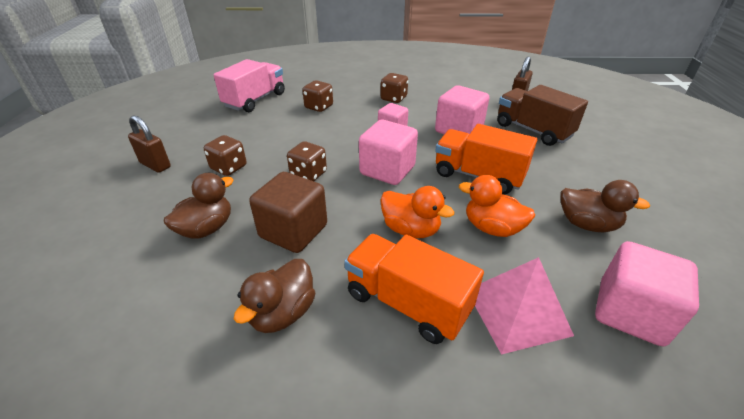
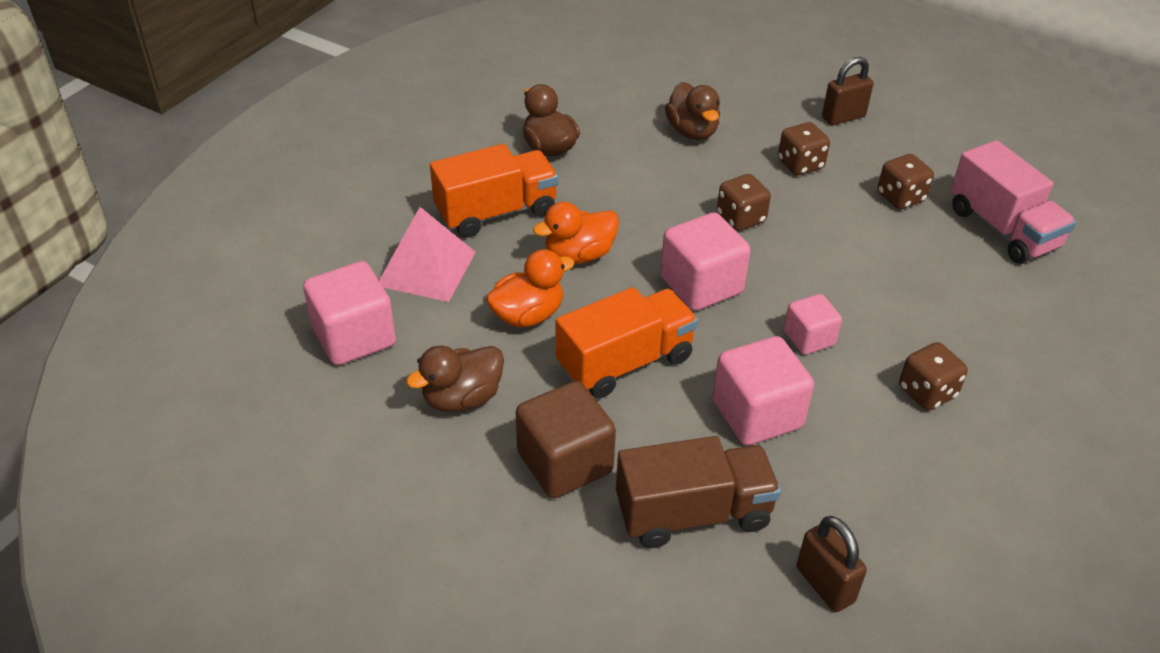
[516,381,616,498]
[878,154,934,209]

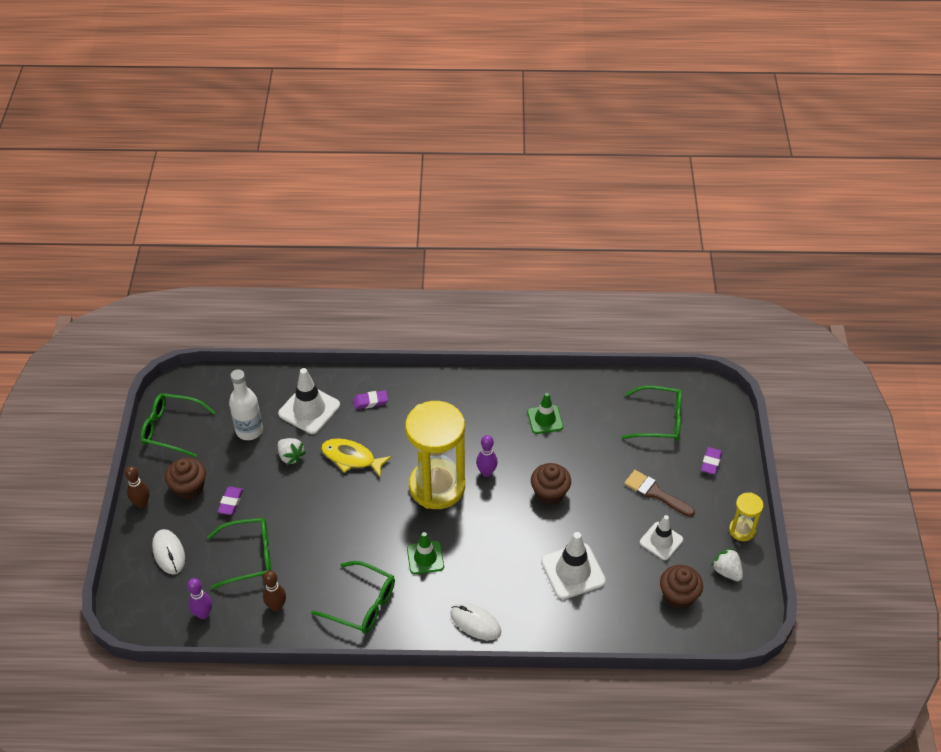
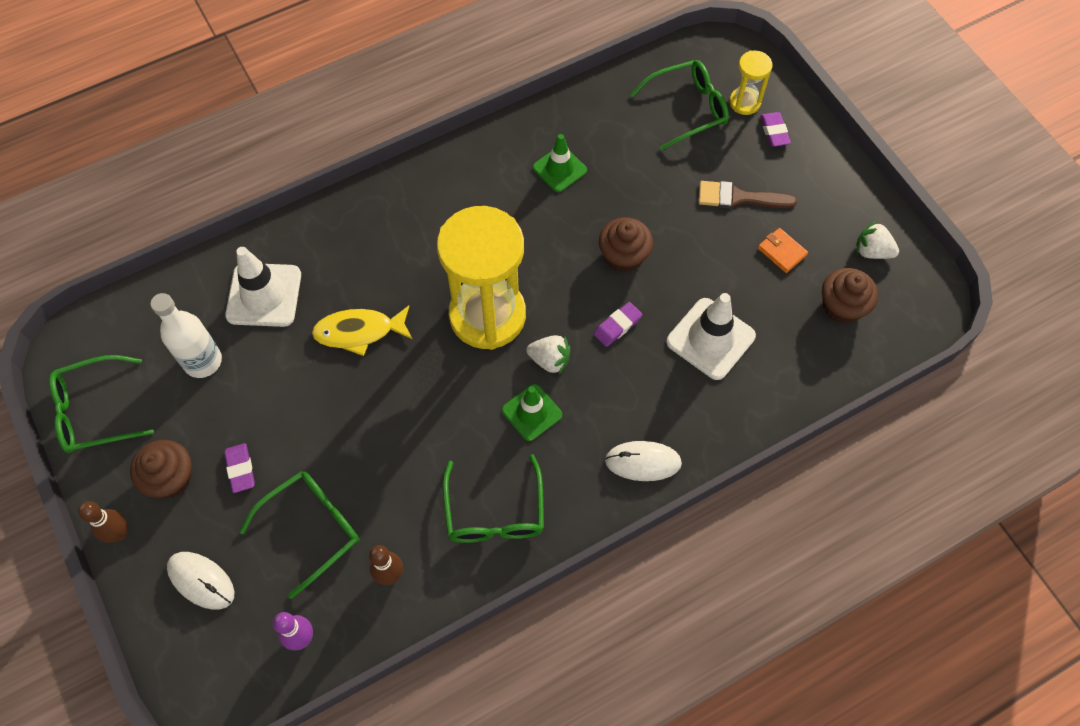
[443,454,544,543]
[526,335,570,375]
[594,302,642,347]
[729,51,772,115]
[758,228,808,273]
[476,435,498,477] (first image)

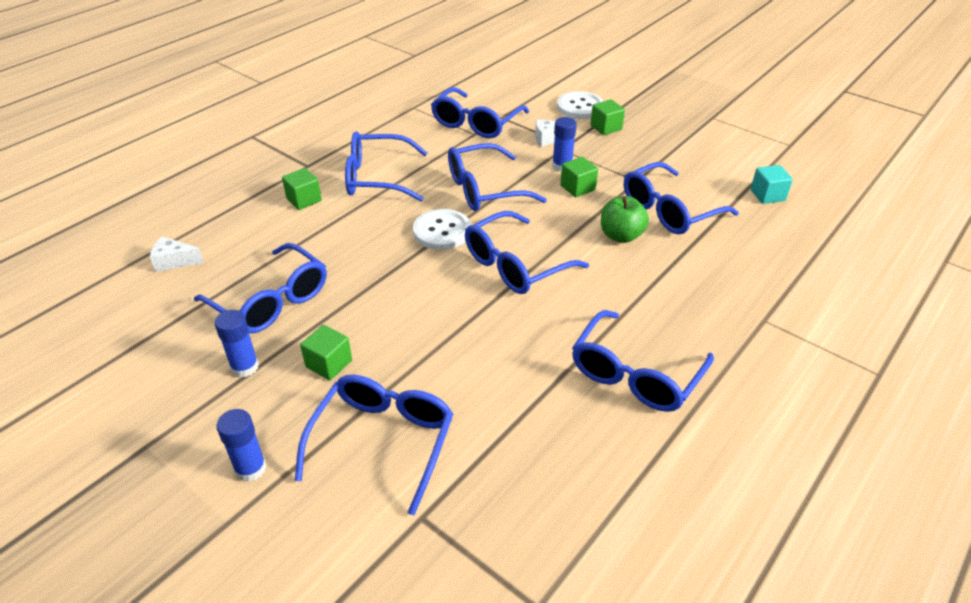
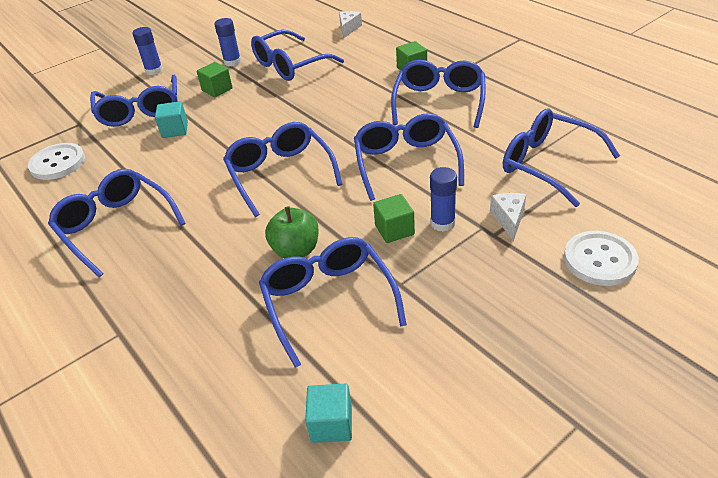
[28,143,85,180]
[90,74,178,127]
[155,101,188,138]
[590,99,625,135] (first image)

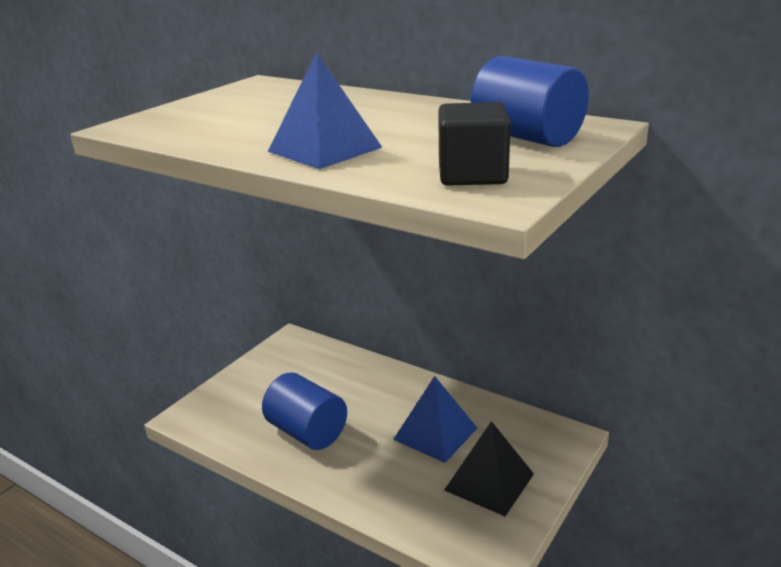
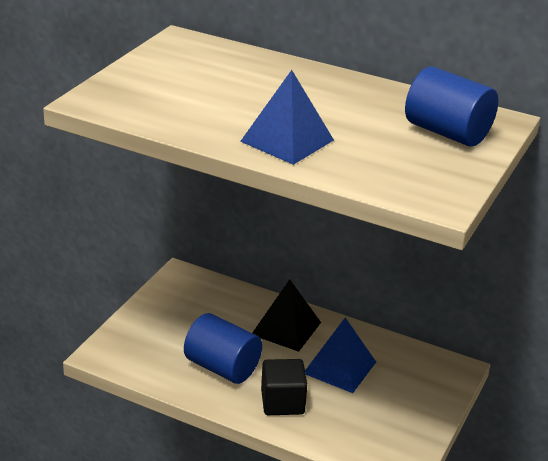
[252,279,321,352]
[261,359,307,415]

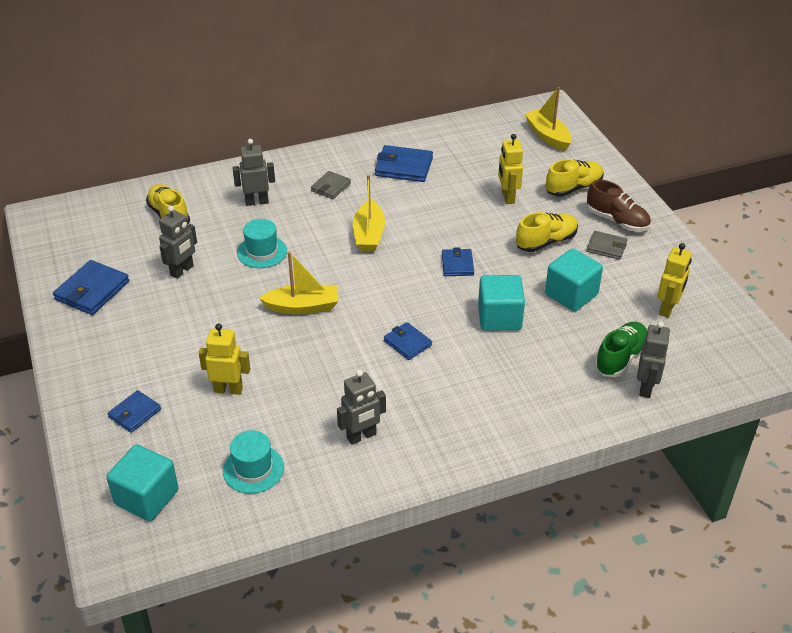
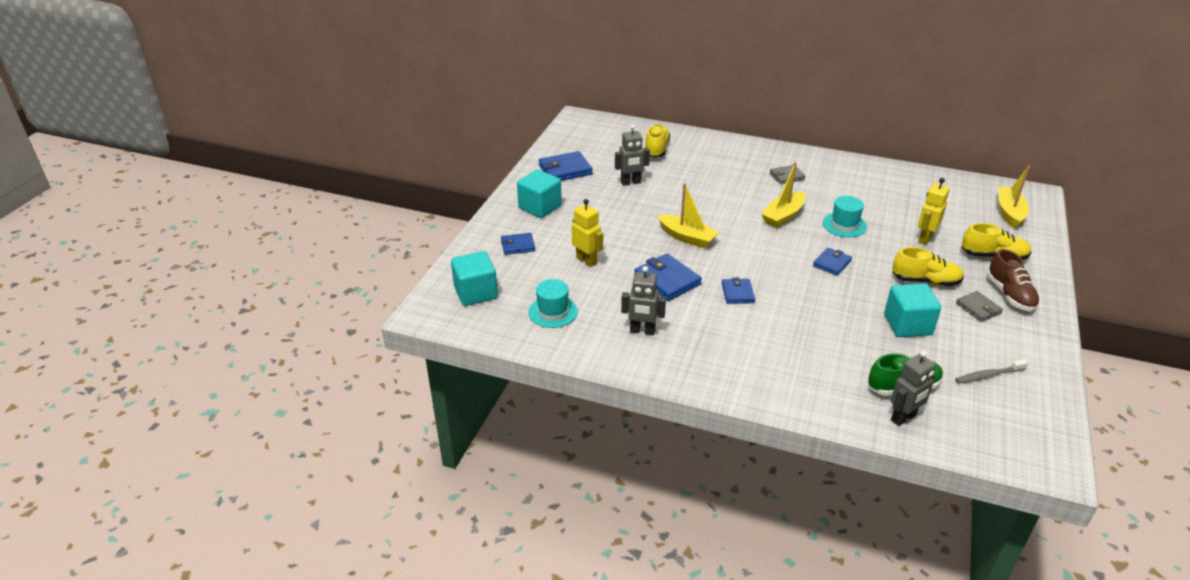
[517,170,562,218]
[634,254,702,301]
[823,196,867,237]
[955,359,1028,384]
[232,139,275,206] (first image)

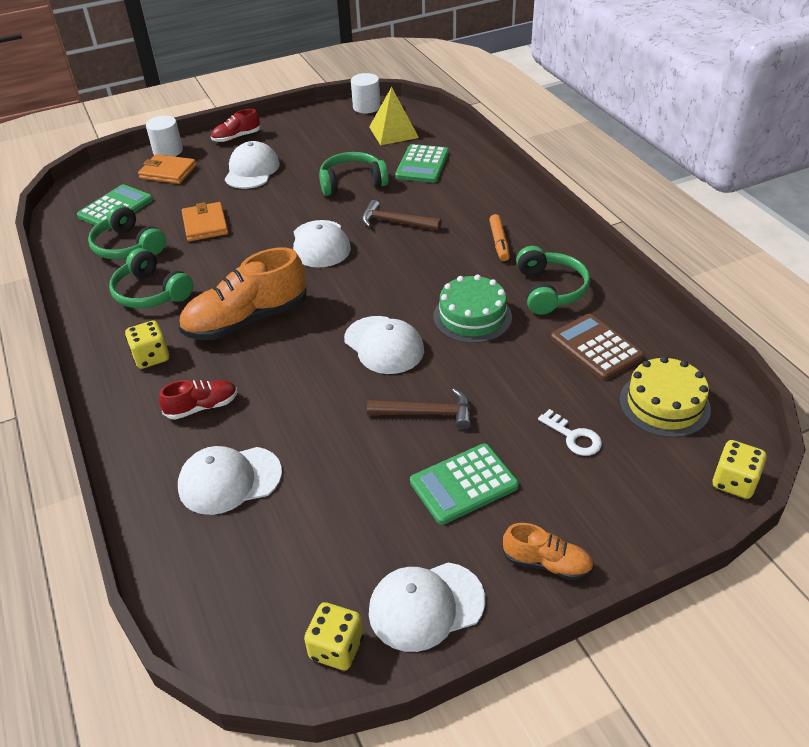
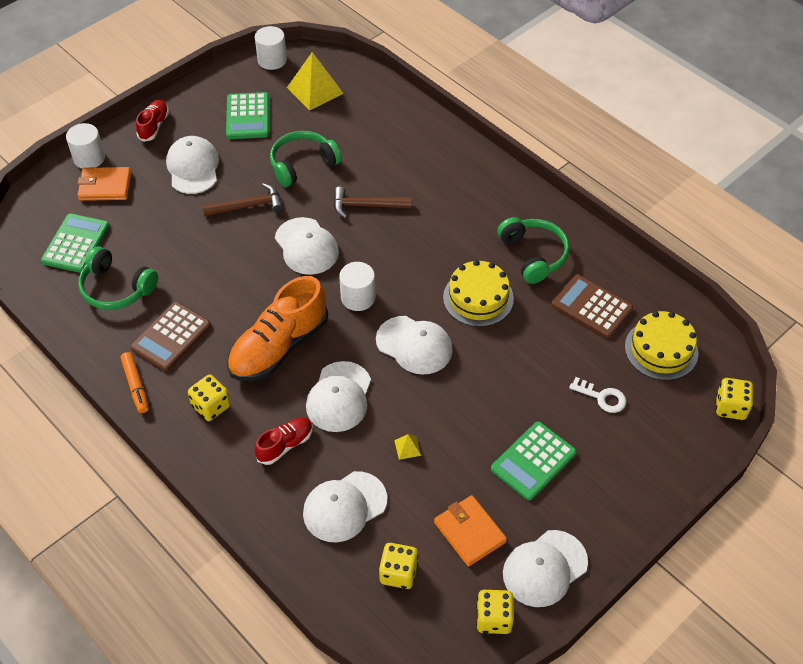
[121,352,149,413]
[130,302,211,371]
[136,100,169,142]
[202,183,283,217]
[226,92,269,139]
[306,361,371,432]
[339,262,375,311]
[379,543,418,589]
[394,434,421,460]
[434,495,507,567]
[443,260,514,327]
[502,523,594,580] (first image)

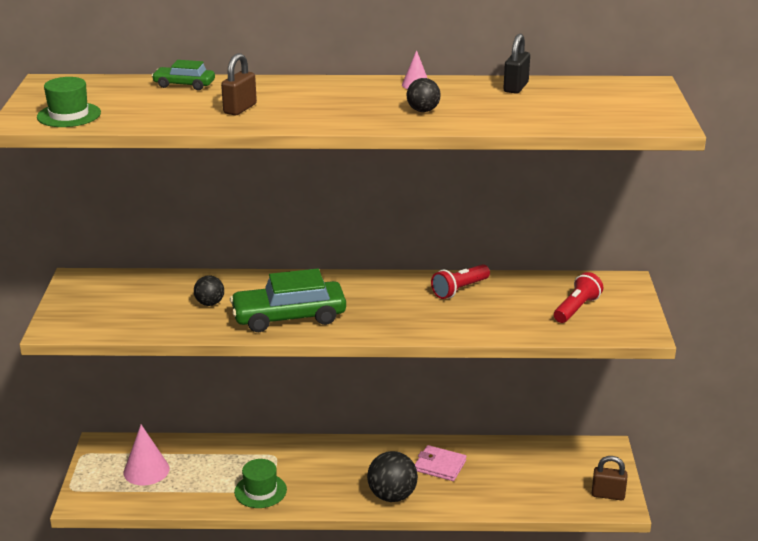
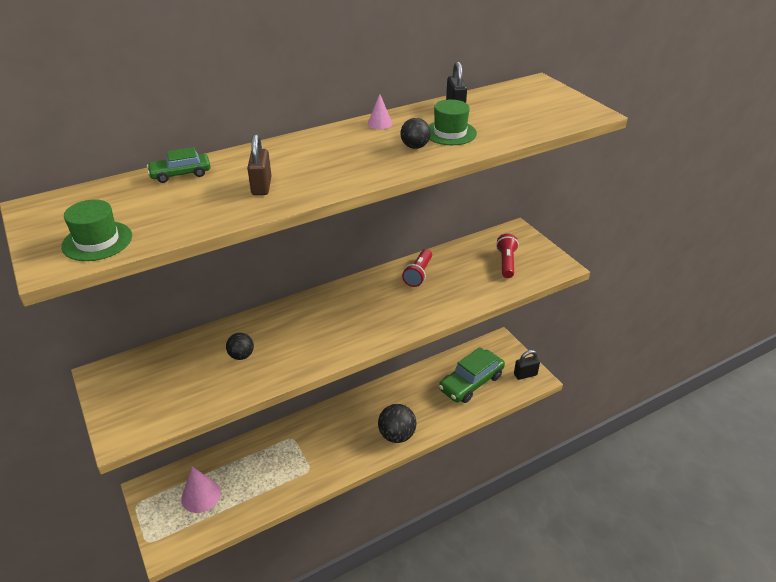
[429,100,477,145]
[439,347,505,403]
[514,350,540,380]
[415,445,466,481] (first image)

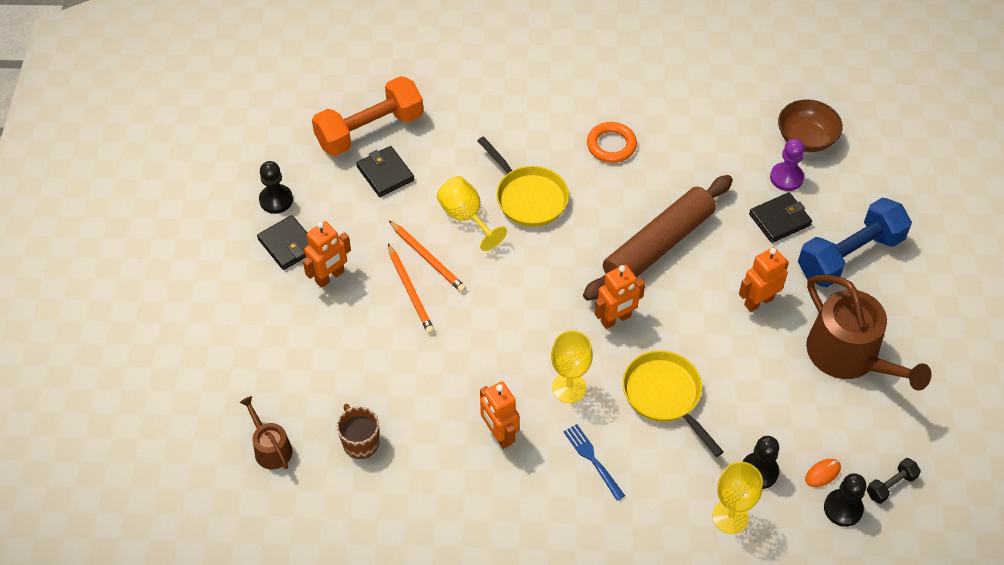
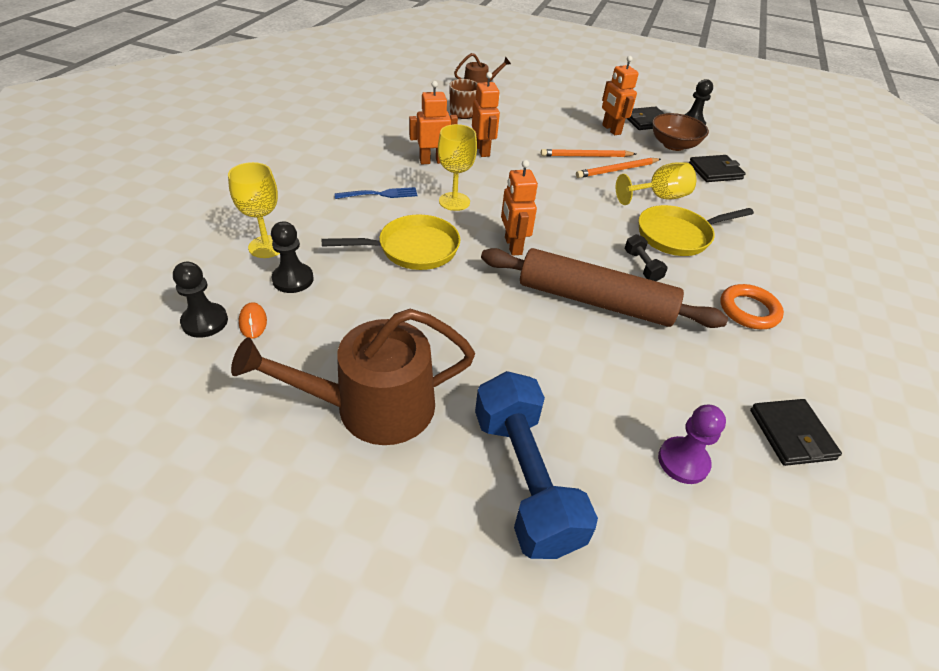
[472,72,500,157]
[481,248,728,328]
[624,234,668,281]
[652,113,709,151]
[750,399,842,466]
[312,76,424,156] (first image)

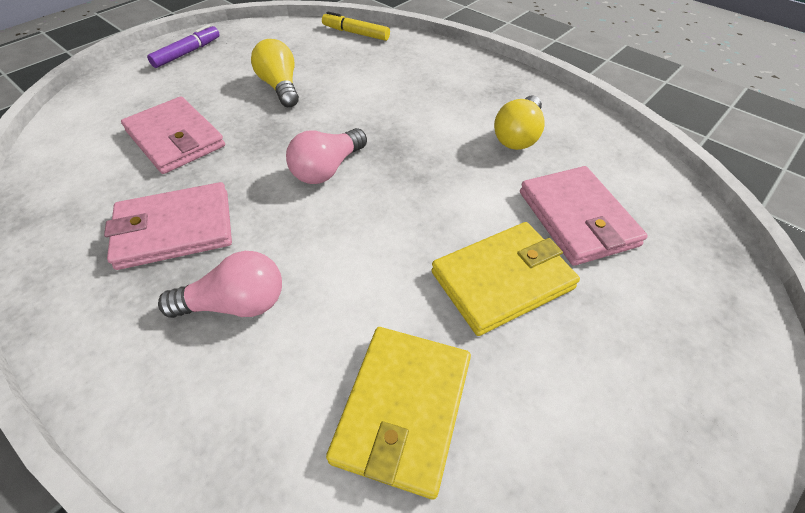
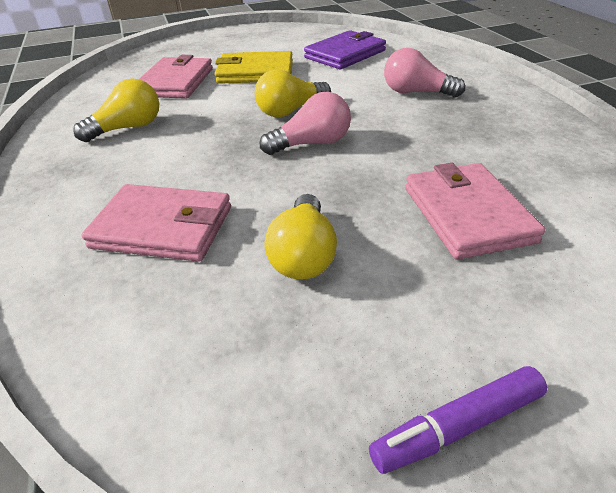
[82,184,231,262]
[255,69,331,117]
[304,30,386,69]
[322,11,390,41] (first image)

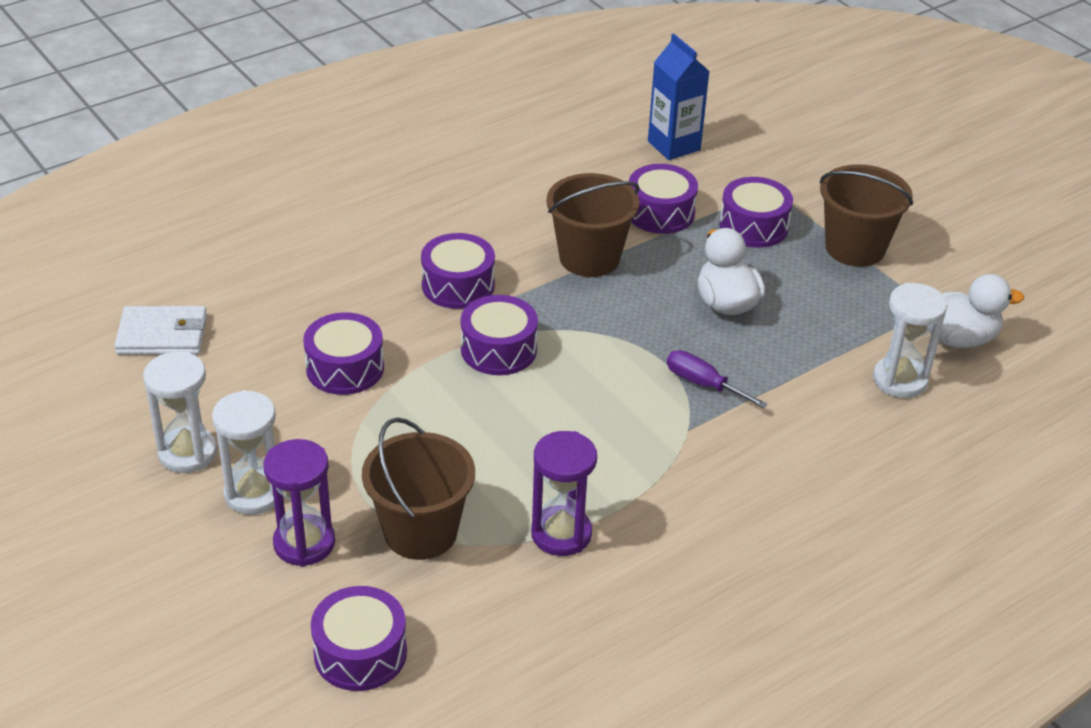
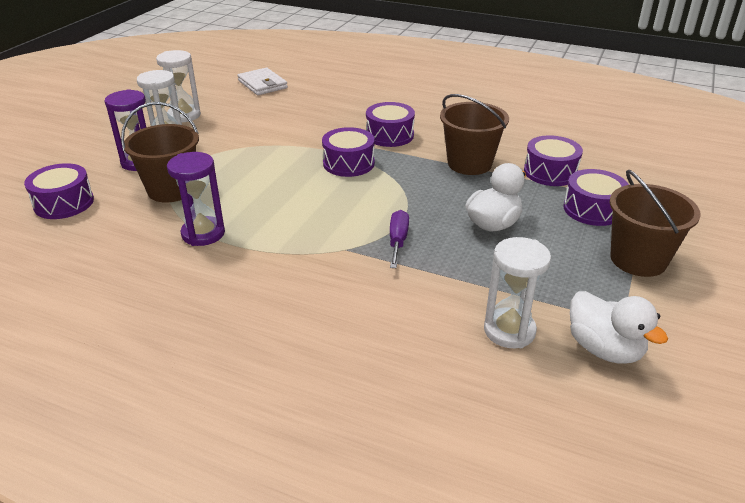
[303,312,384,395] (first image)
[648,34,710,160] (first image)

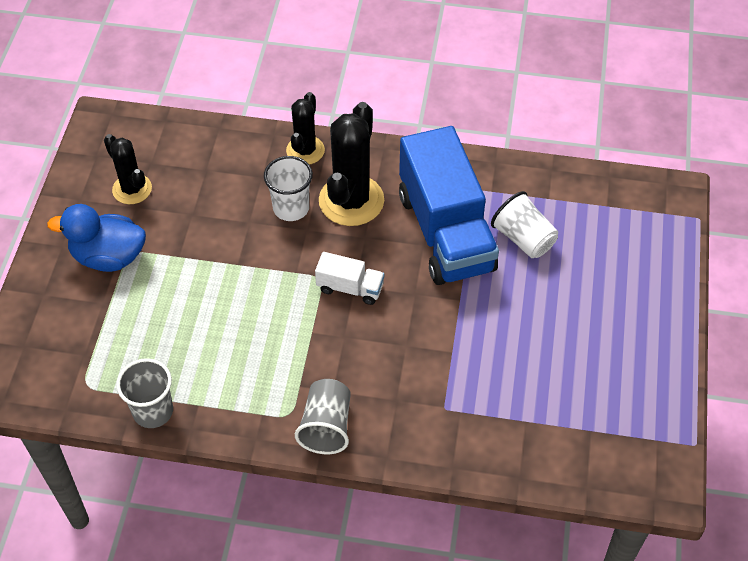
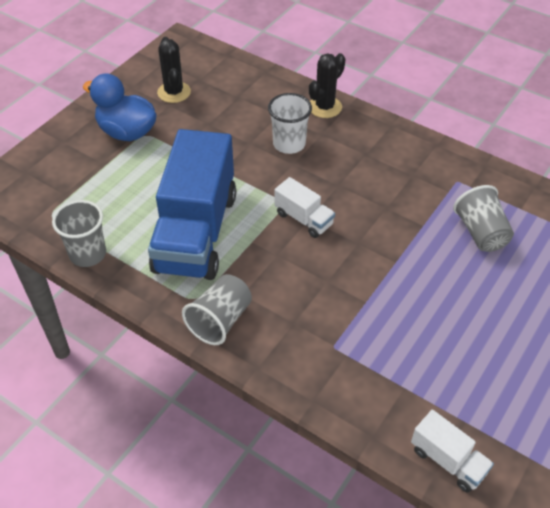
[148,129,236,280]
[411,410,494,492]
[453,185,514,252]
[319,102,384,226] (first image)

